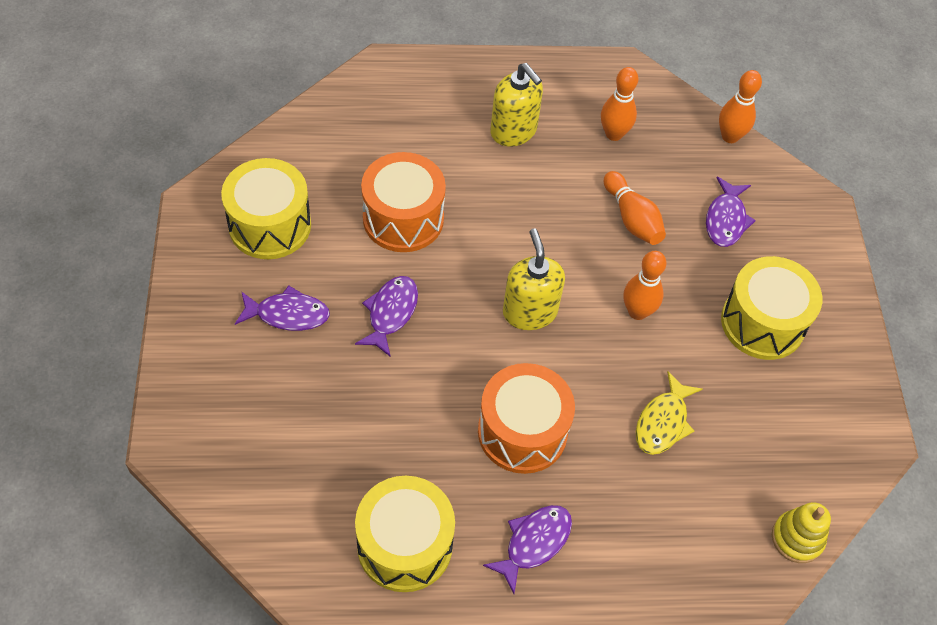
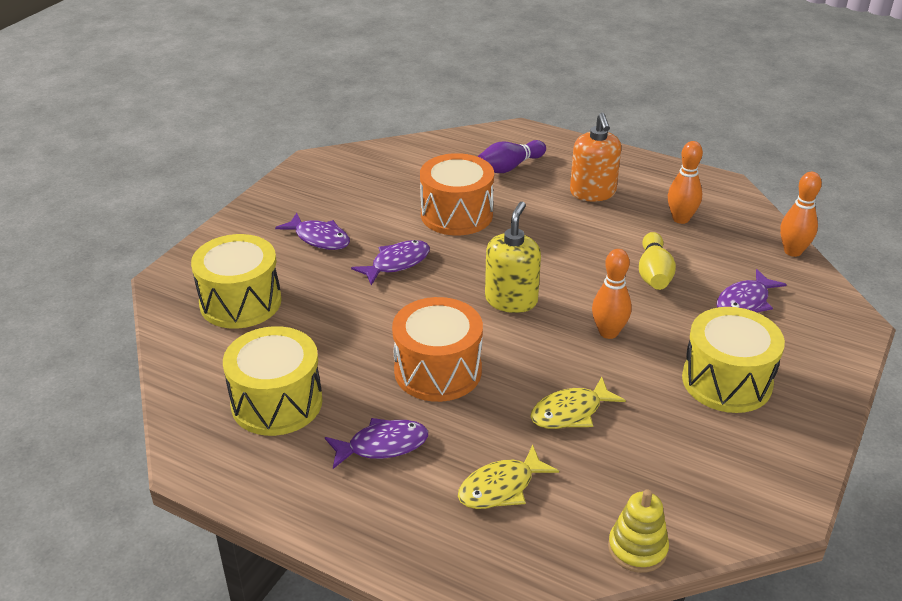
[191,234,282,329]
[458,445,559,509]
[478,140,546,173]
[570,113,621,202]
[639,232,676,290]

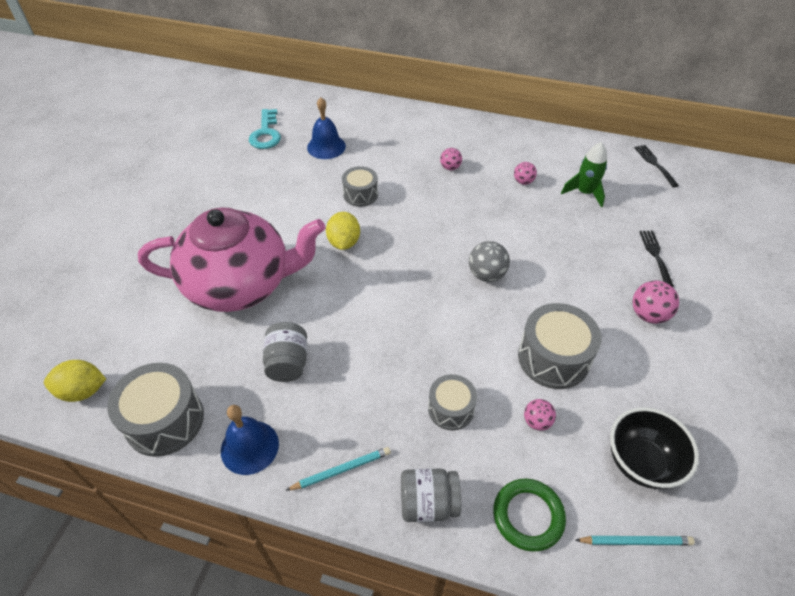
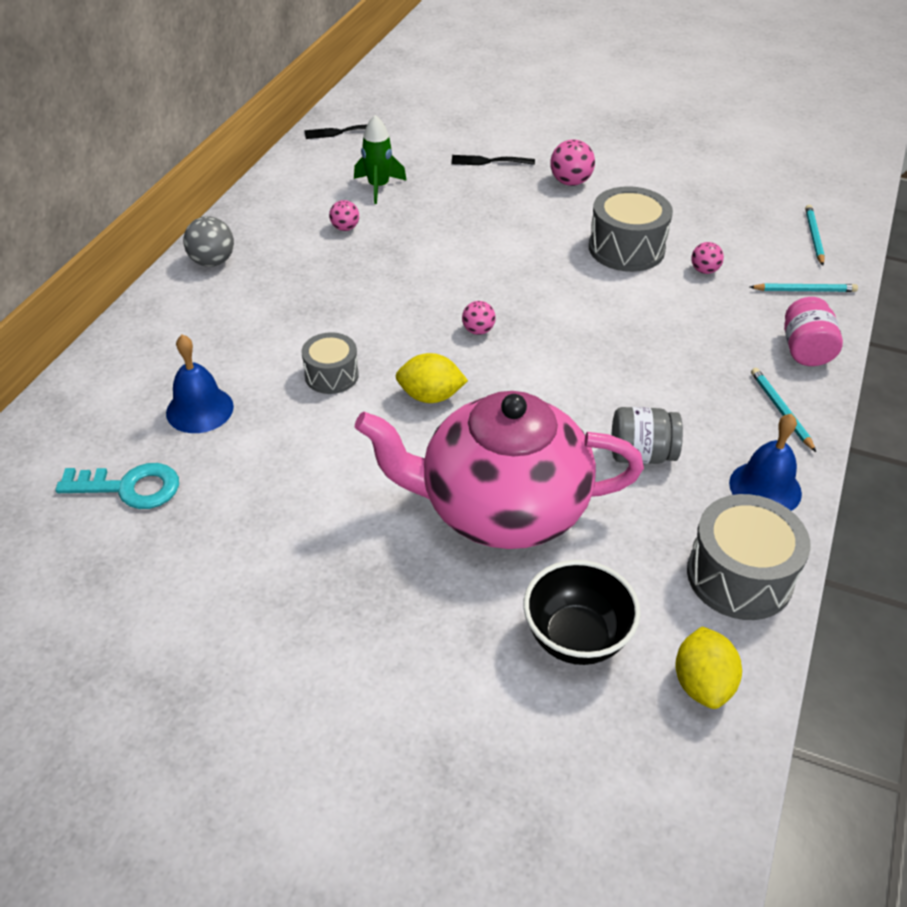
[183,216,234,267]
[354,391,644,549]
[462,301,496,335]
[523,560,641,665]
[750,283,858,292]
[784,297,843,366]
[428,374,477,430] (first image)

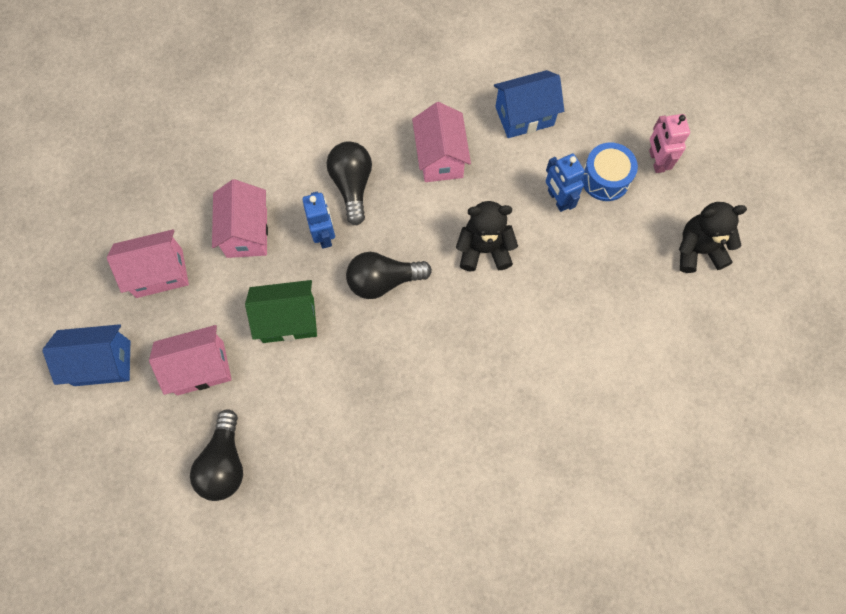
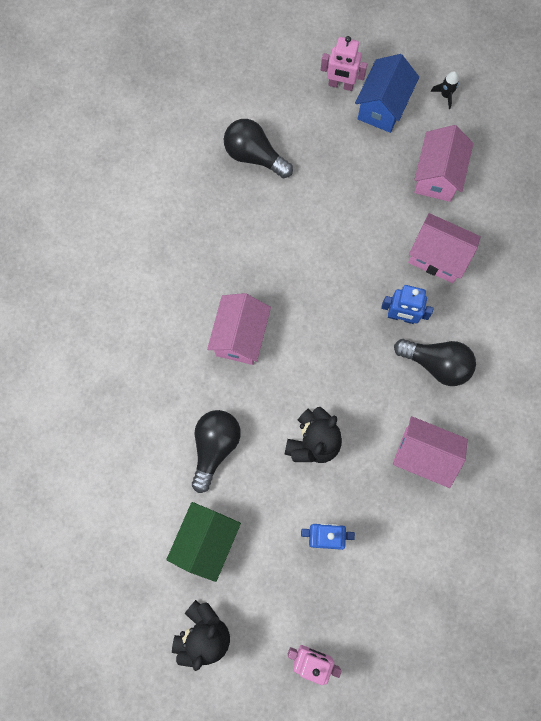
[166,502,241,582]
[192,410,241,493]
[207,293,271,365]
[321,36,367,91]
[431,71,459,109]
[494,70,564,138] (first image)
[581,142,638,201] (first image)

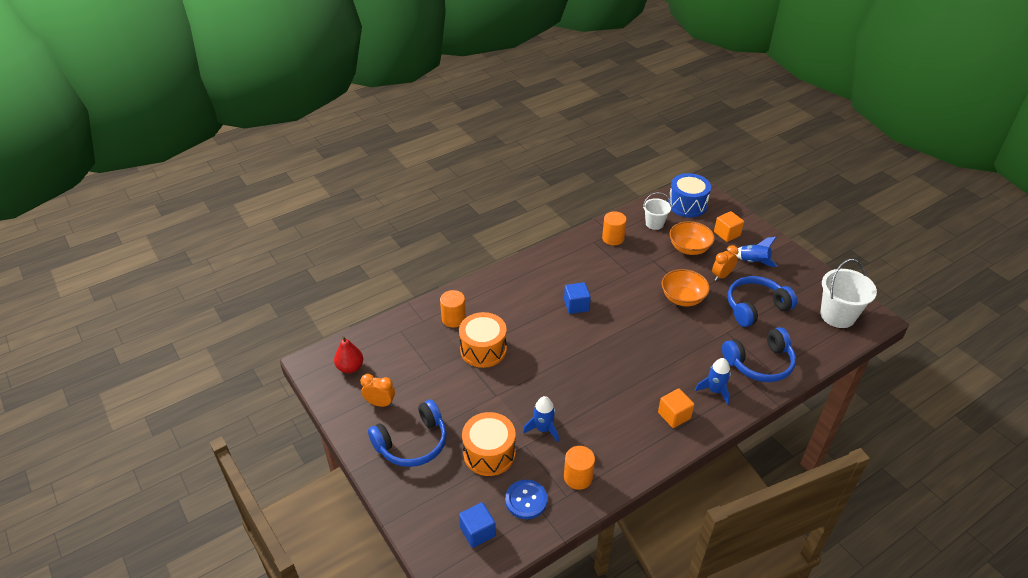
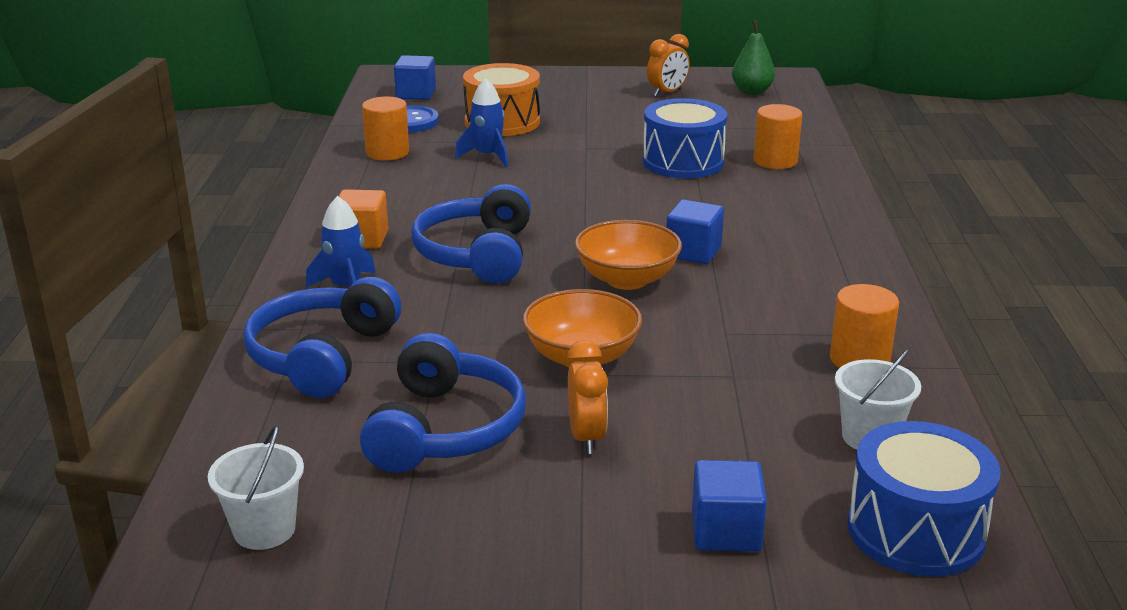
[208,425,304,550]
[411,184,531,283]
[575,220,682,290]
[643,98,727,179]
[692,460,767,552]
[732,20,775,95]
[735,237,778,267] (first image)

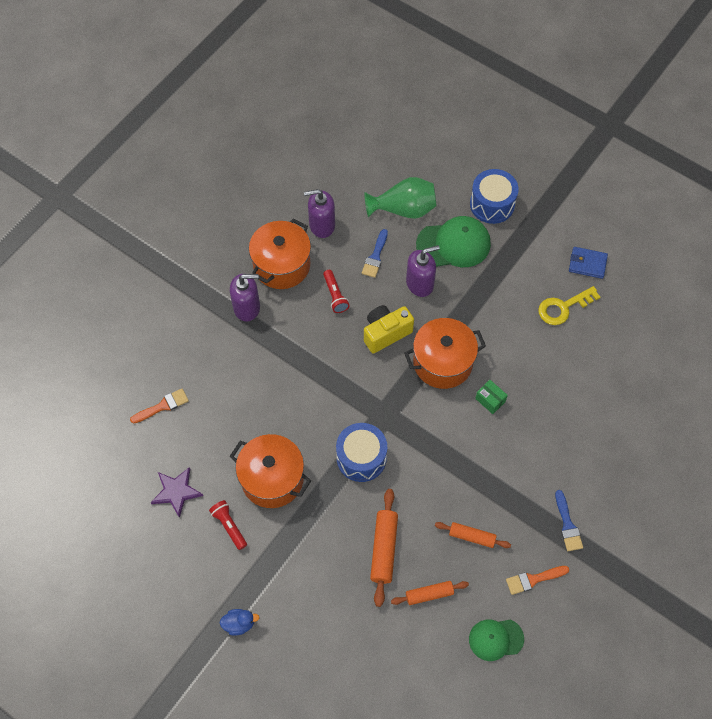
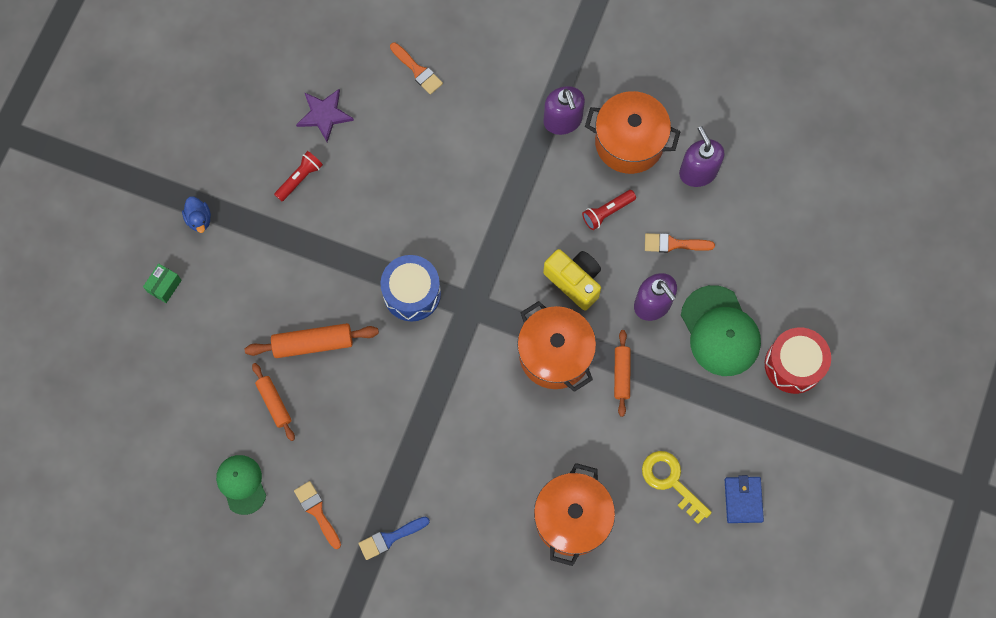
[143,264,182,303]
[534,463,615,566]
[614,330,631,417]
[645,233,715,253]
[765,327,831,394]
[365,177,437,219] (first image)

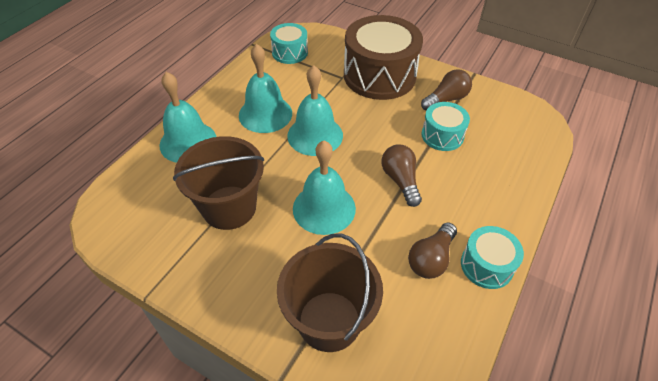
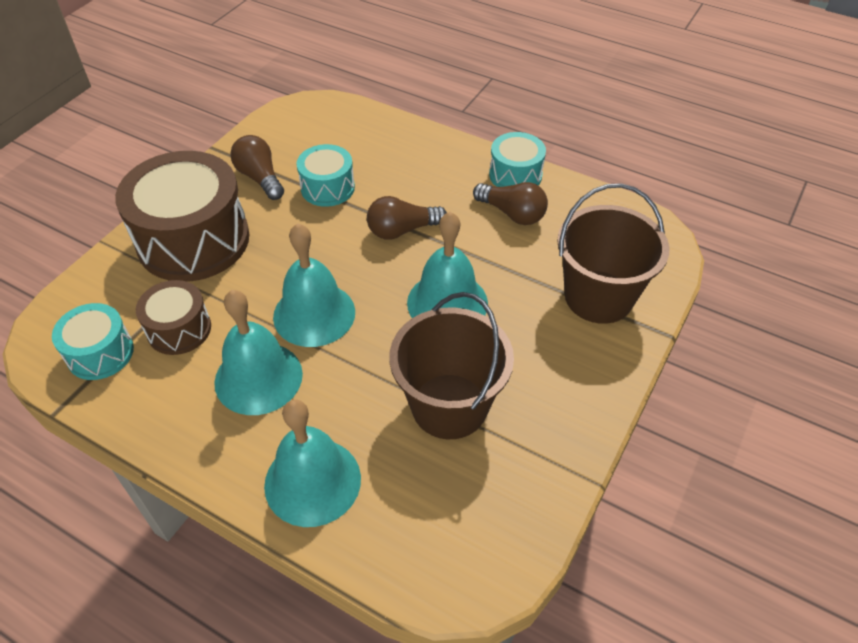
[136,280,211,355]

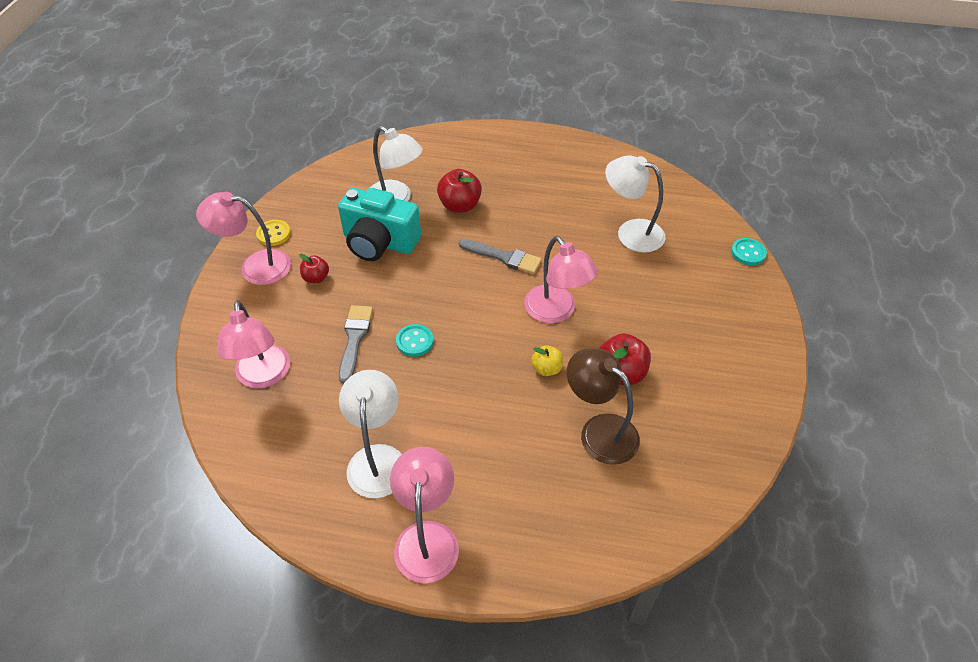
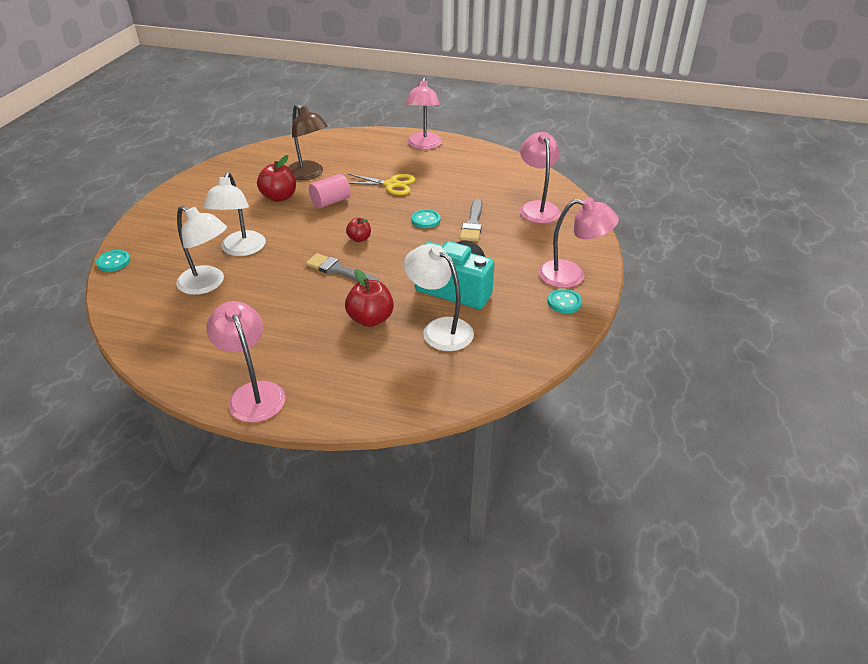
[203,172,266,256]
[206,301,286,423]
[309,174,351,208]
[346,217,371,242]
[348,174,415,195]
[548,289,582,313]

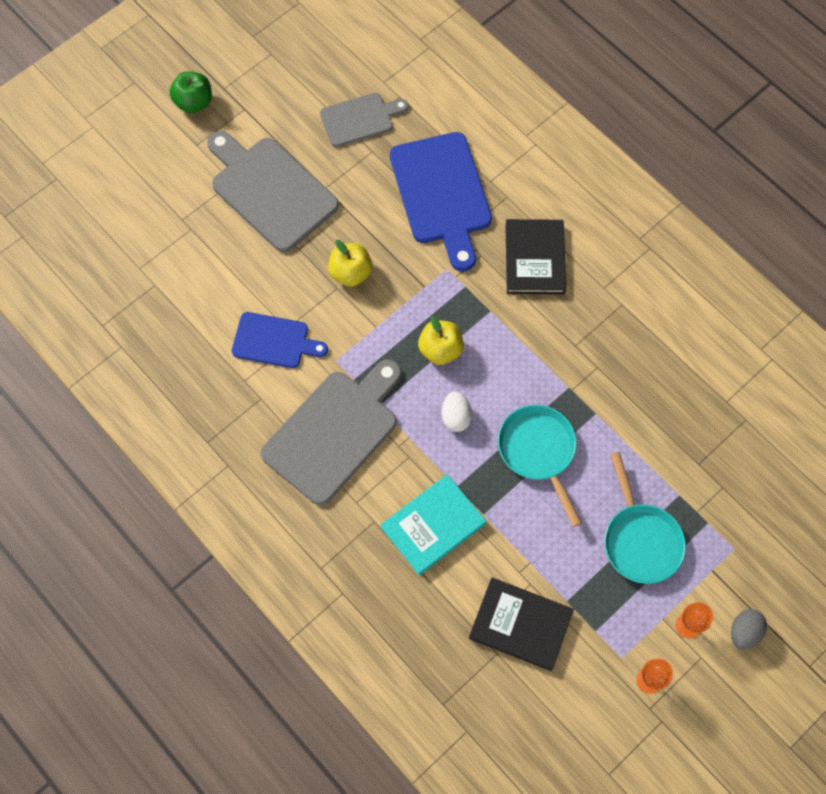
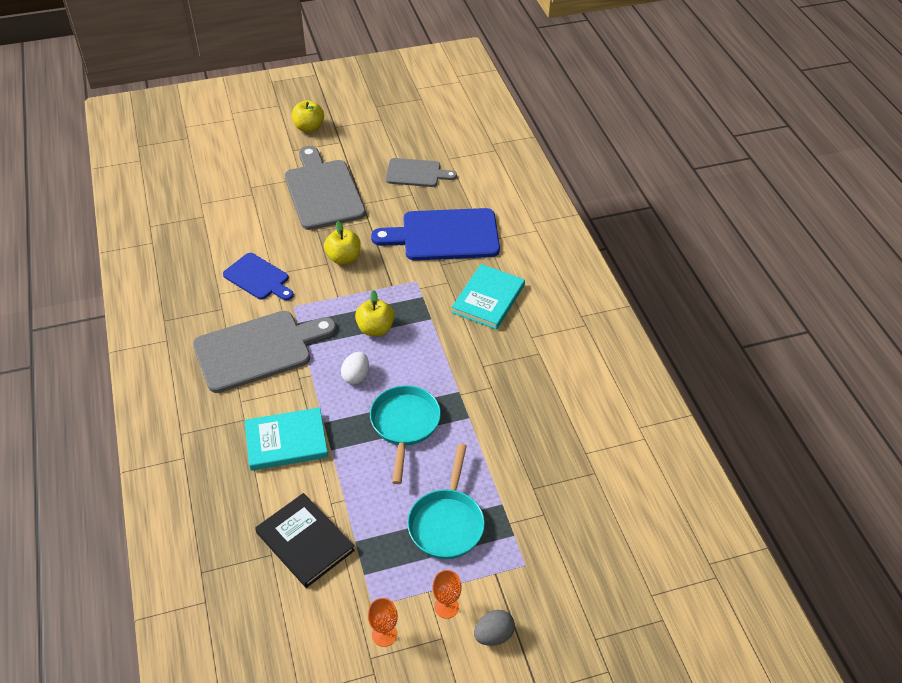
[292,100,324,132]
[371,208,500,261]
[452,264,525,329]

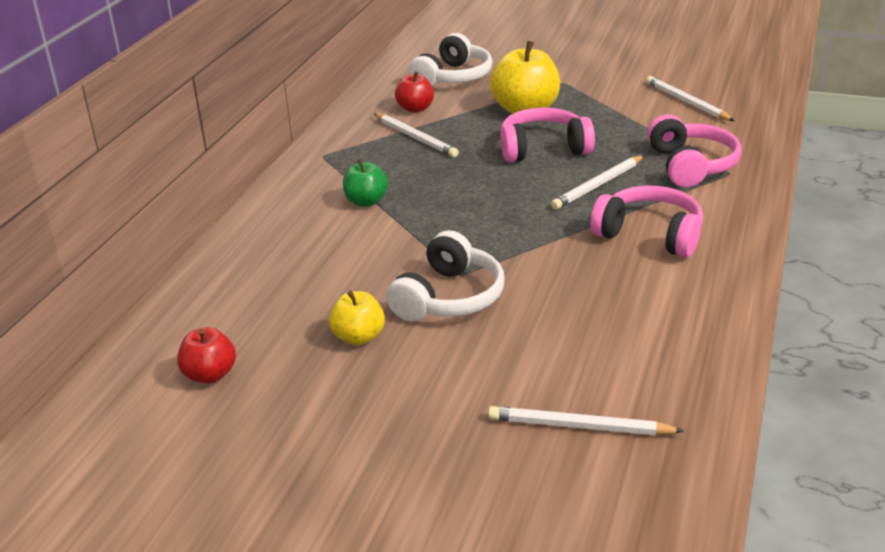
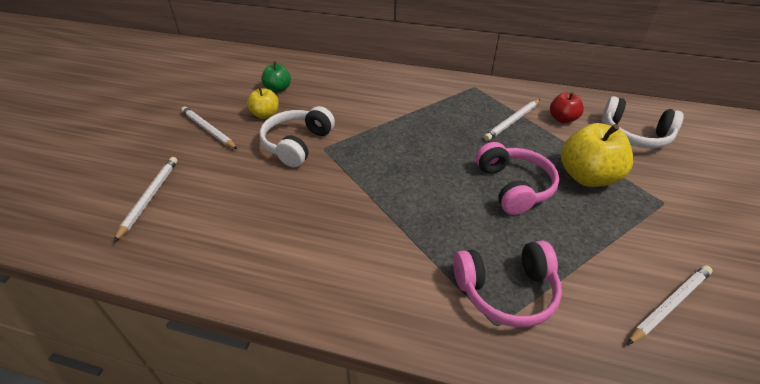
[181,106,237,149]
[259,106,335,167]
[261,61,291,93]
[177,327,236,384] (first image)
[590,185,703,258] (first image)

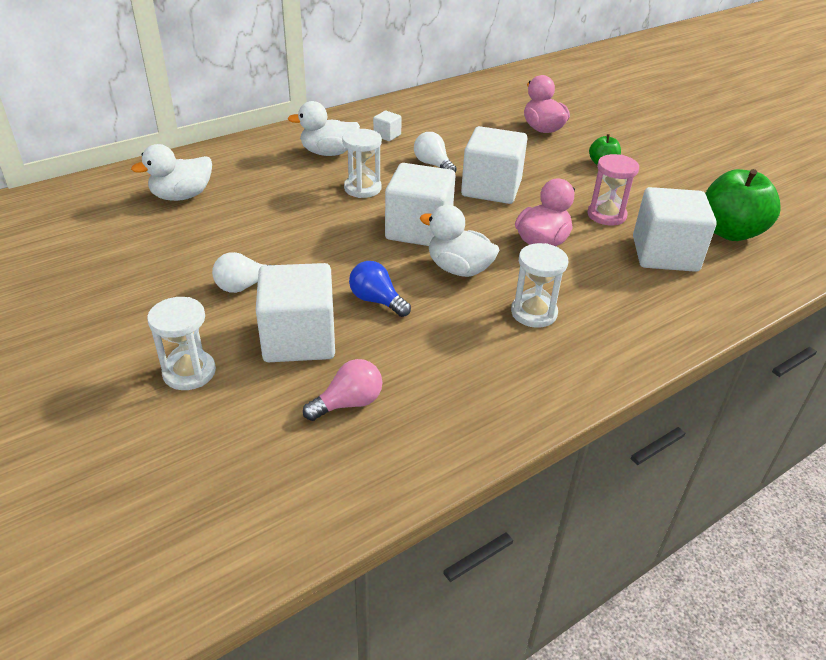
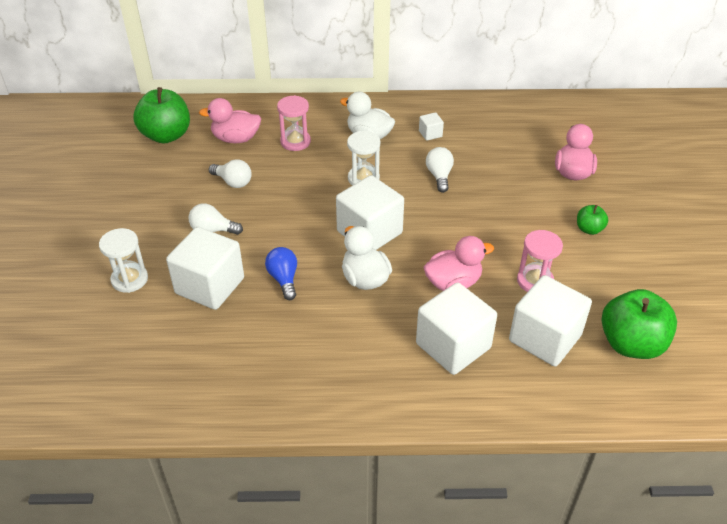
[133,87,190,144]
[199,98,261,143]
[209,159,252,188]
[277,95,311,151]
[416,282,497,375]
[303,359,382,421] (first image)
[511,243,568,328] (first image)

